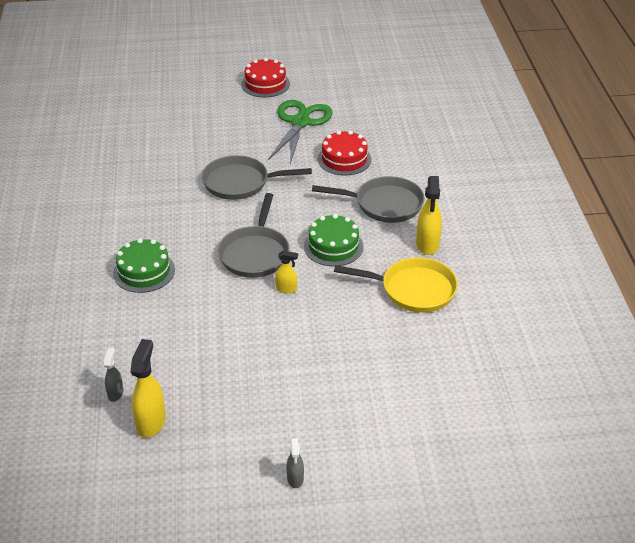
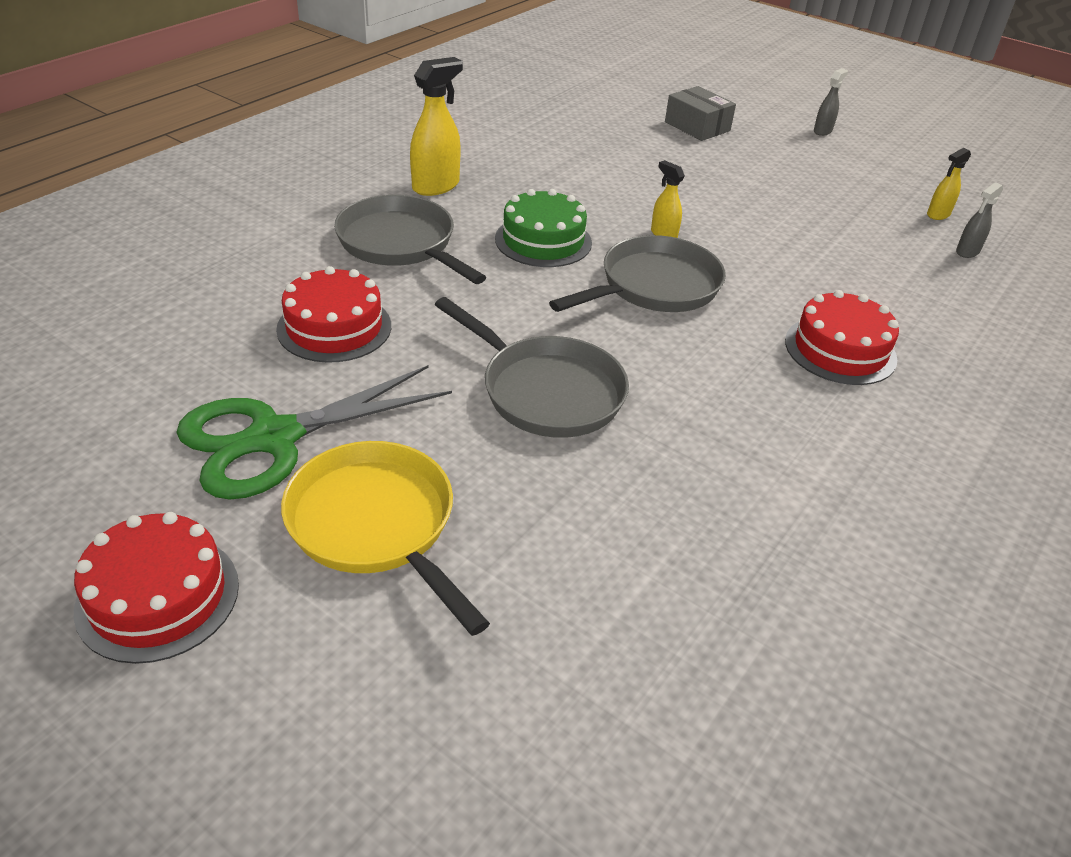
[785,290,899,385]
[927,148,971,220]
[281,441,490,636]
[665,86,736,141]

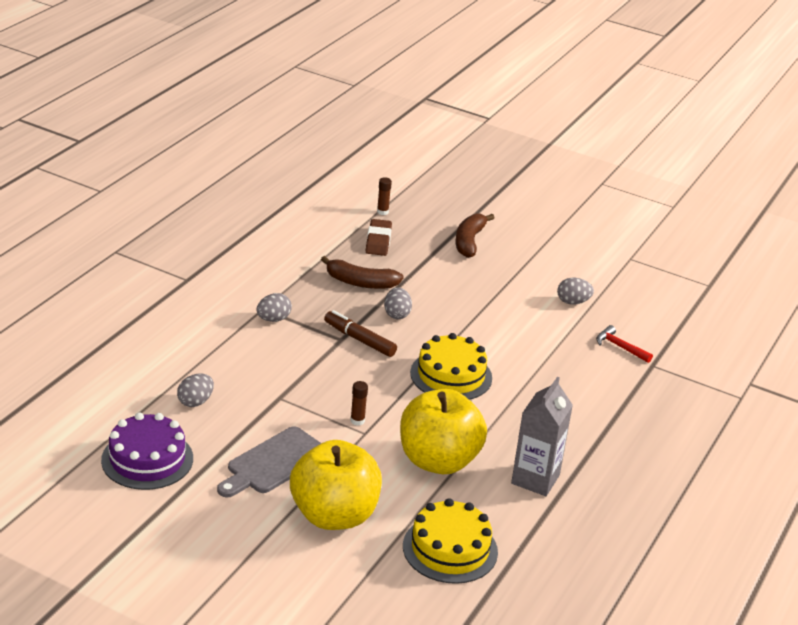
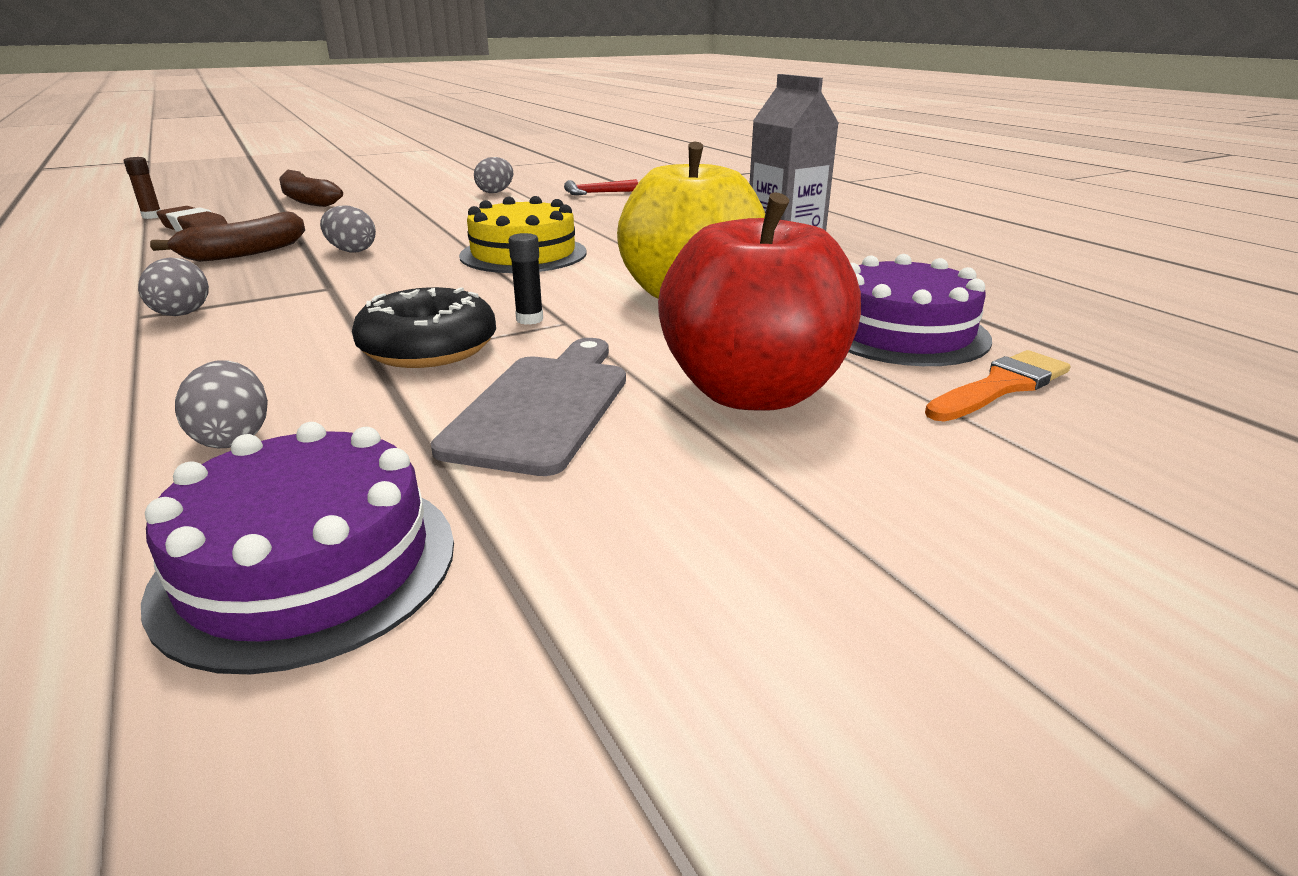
[431,338,626,476]
[658,192,861,411]
[324,310,397,357] (first image)
[508,233,543,325]
[849,254,992,366]
[352,287,496,368]
[925,350,1070,422]

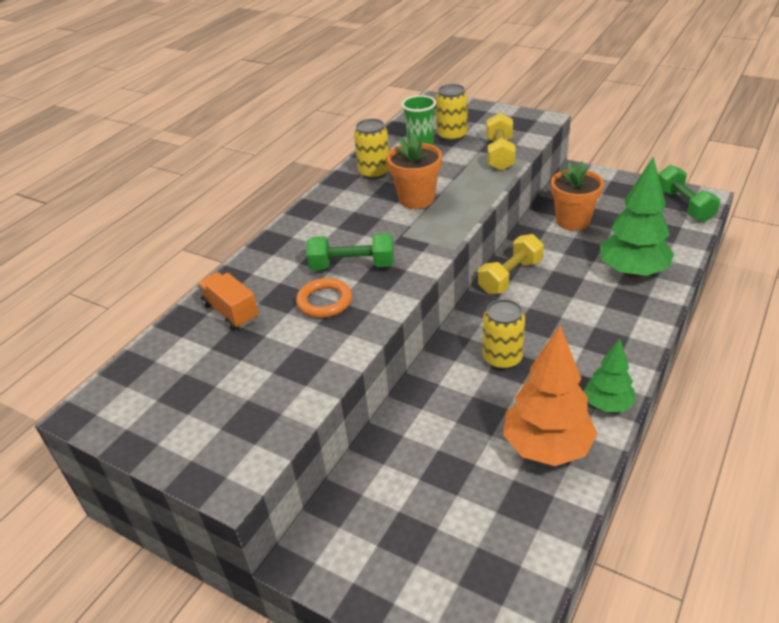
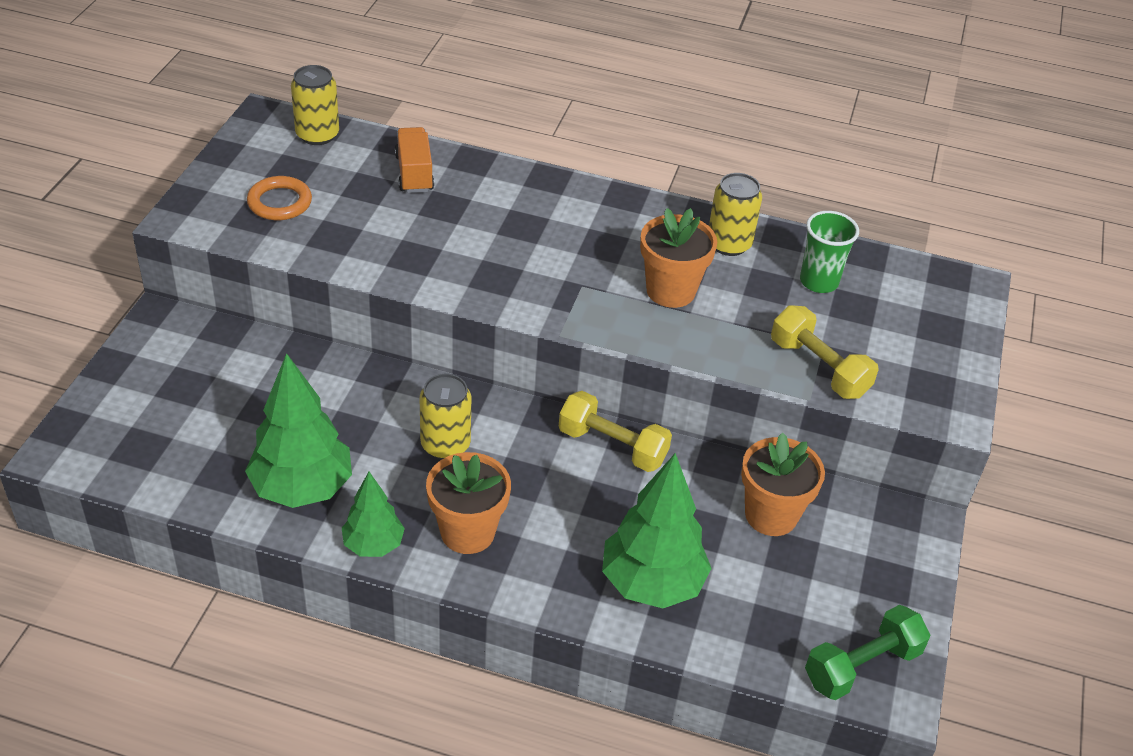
[395,127,434,193]
[247,176,312,220]
[307,233,394,270] (first image)
[291,65,339,145]
[771,305,879,399]
[245,353,352,508]
[426,452,511,554]

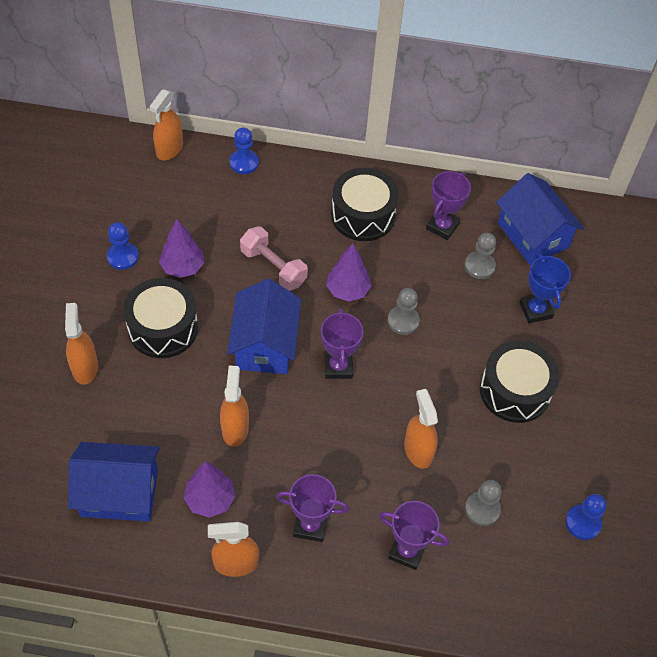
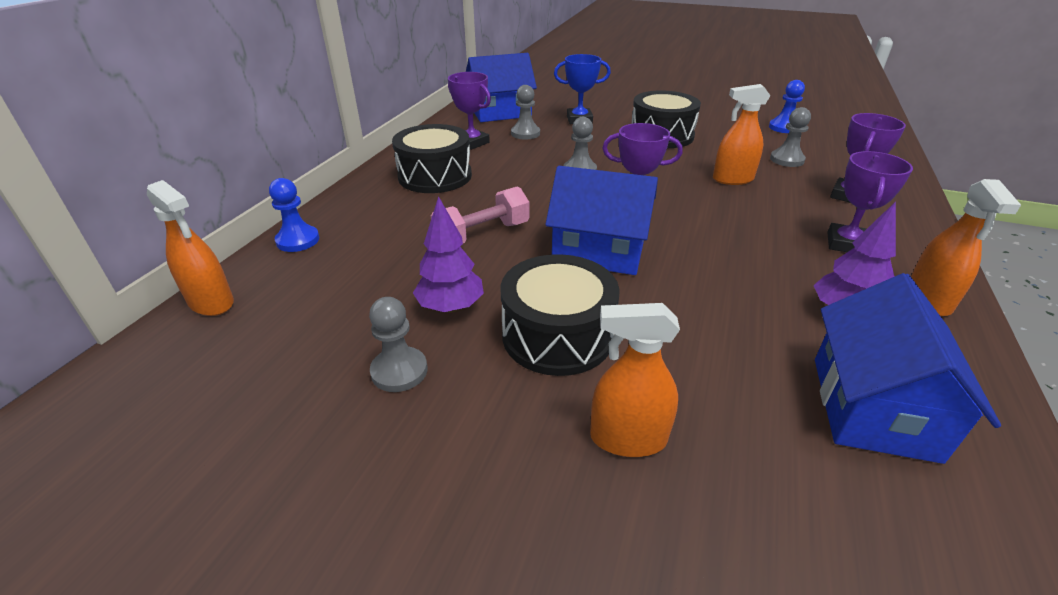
[369,297,427,392]
[220,366,249,447] (first image)
[326,243,371,302] (first image)

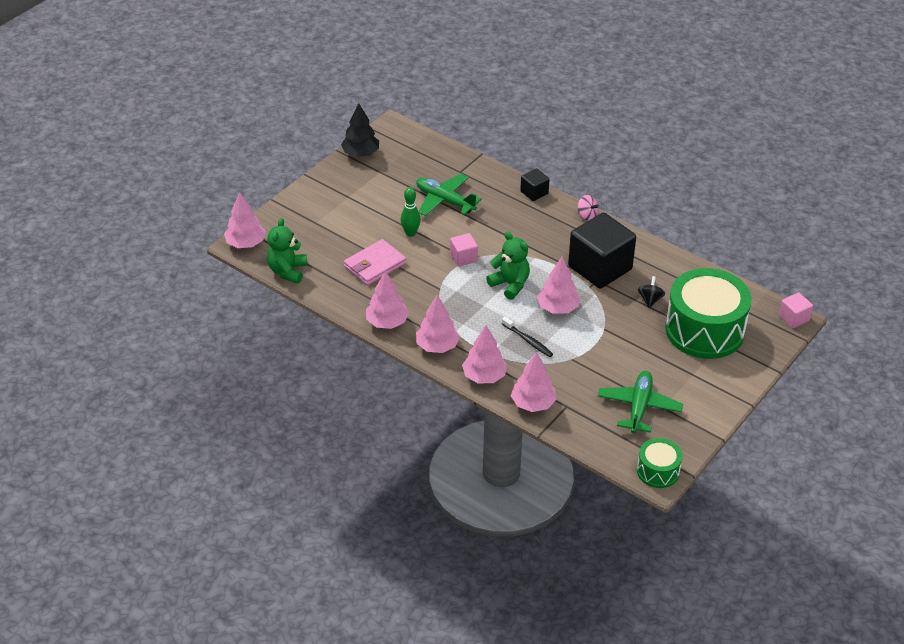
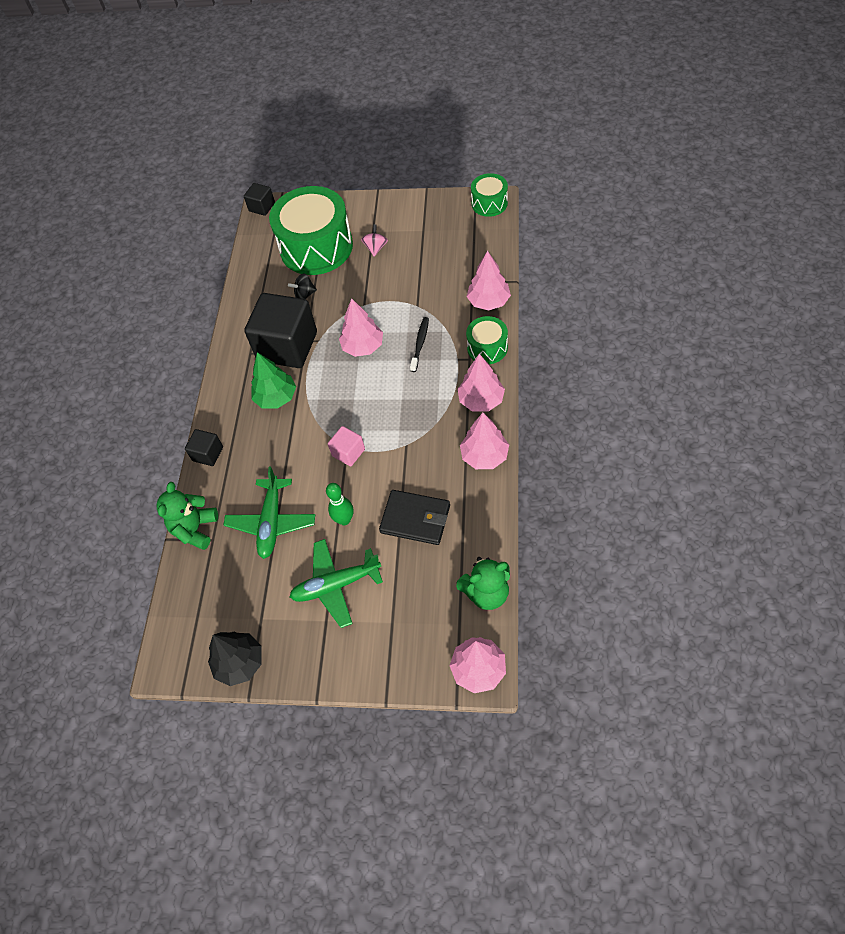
[379,490,450,545]
[466,316,508,364]
[156,482,218,550]
[361,224,388,256]
[290,539,383,628]
[244,183,275,216]
[251,352,296,409]

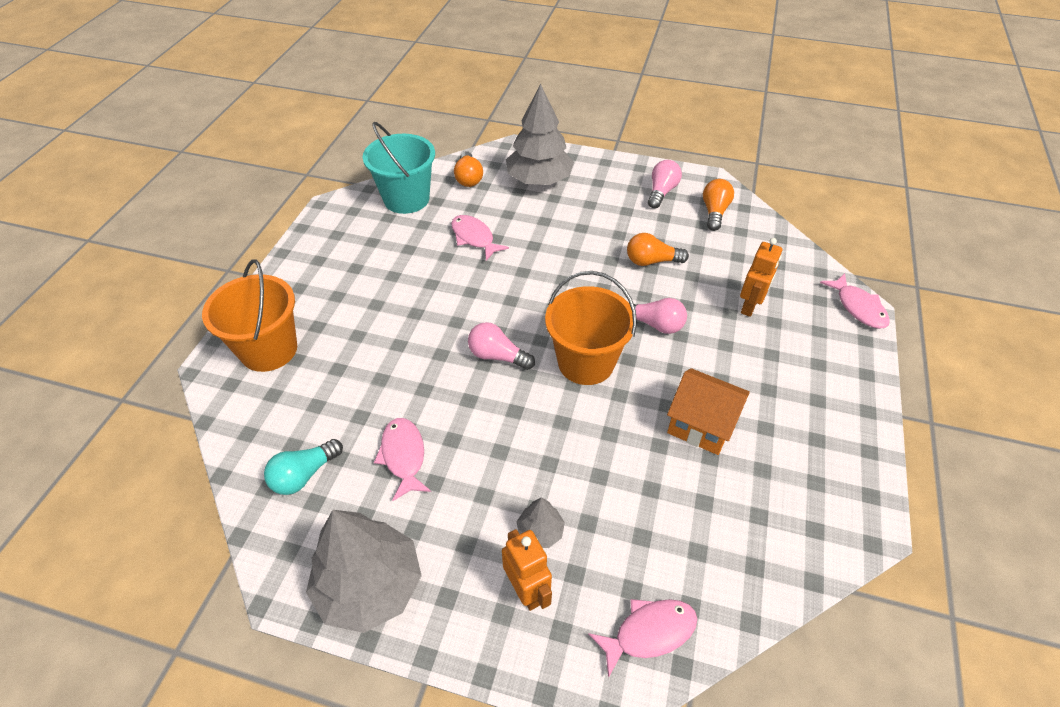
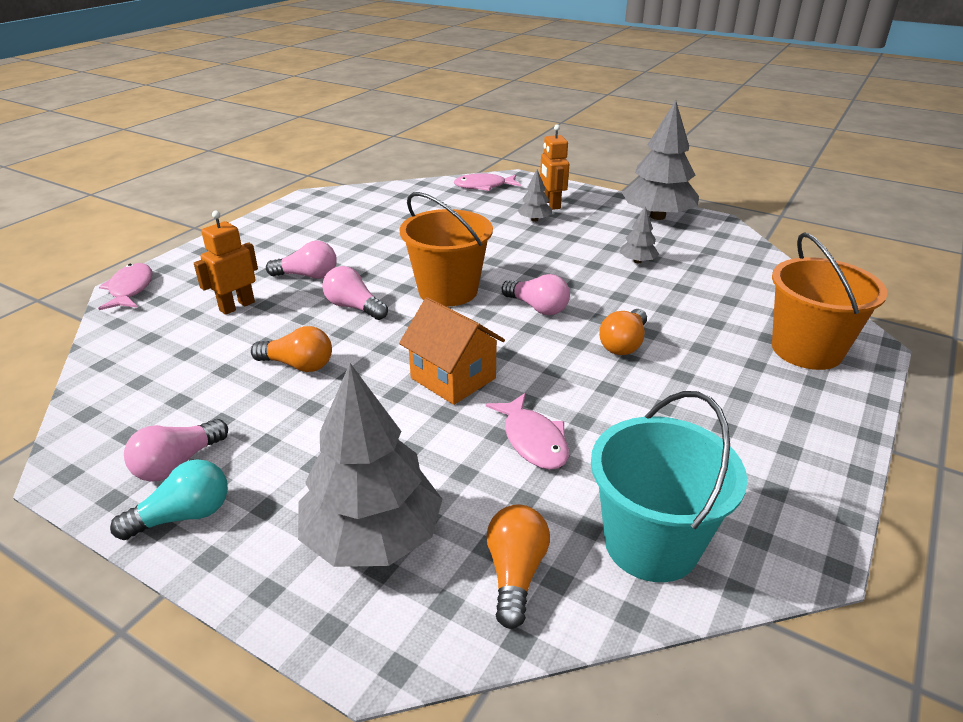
[110,459,228,540]
[620,206,659,263]
[399,297,505,405]
[599,309,647,355]
[266,241,337,279]

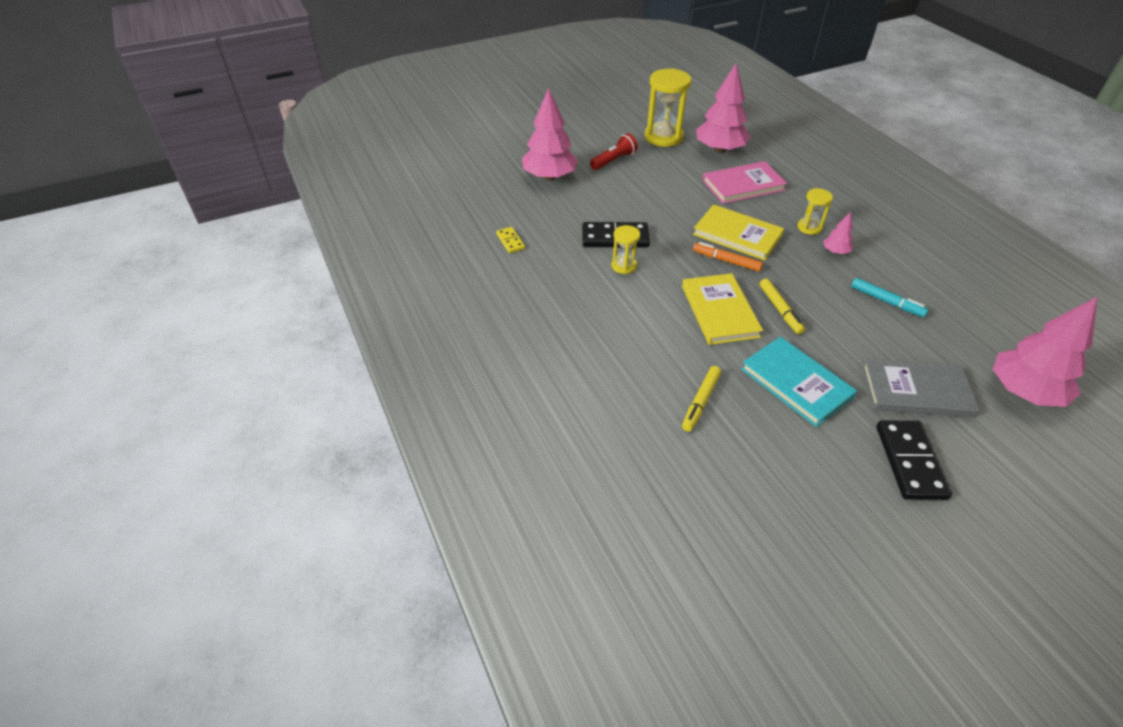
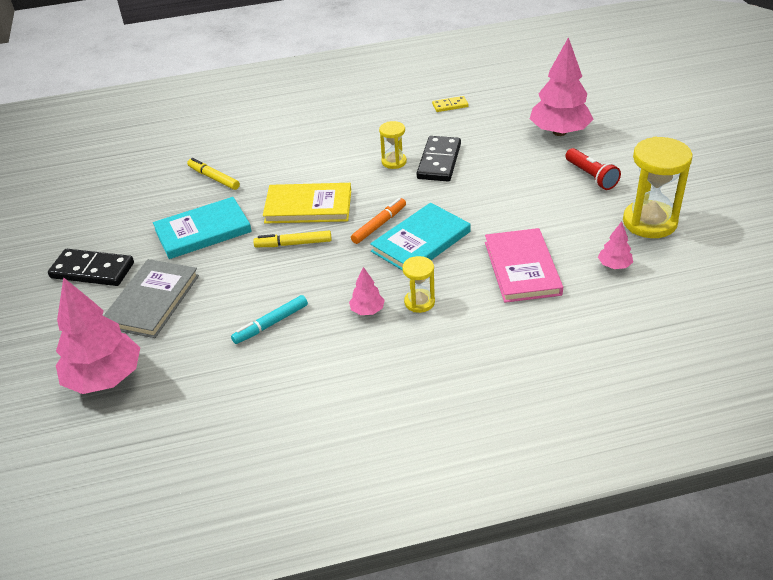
[370,203,470,271]
[598,221,633,269]

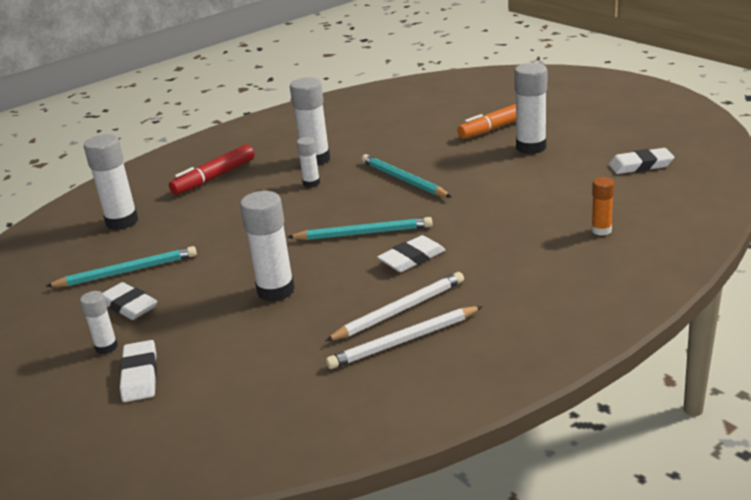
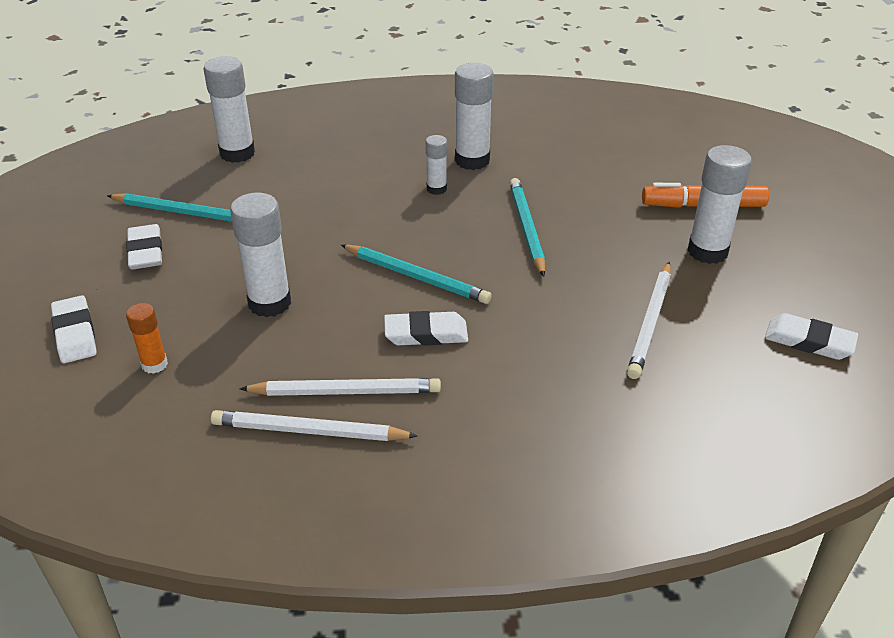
[80,291,118,354] (first image)
[51,295,97,363]
[169,145,254,195] (first image)
[126,303,168,374]
[627,262,671,379]

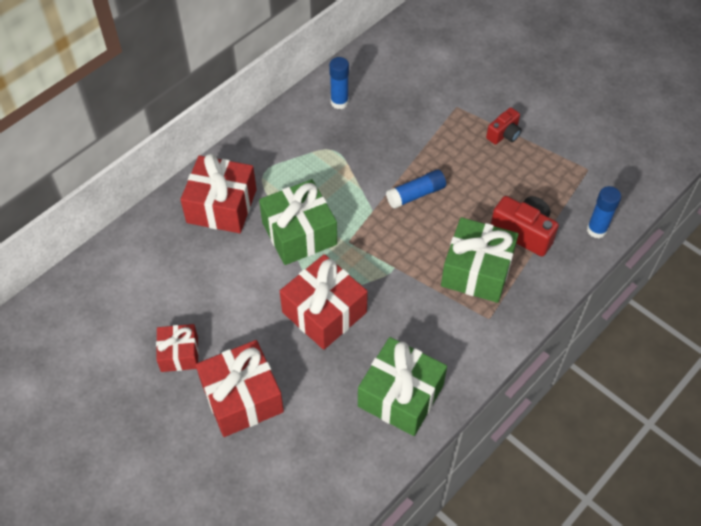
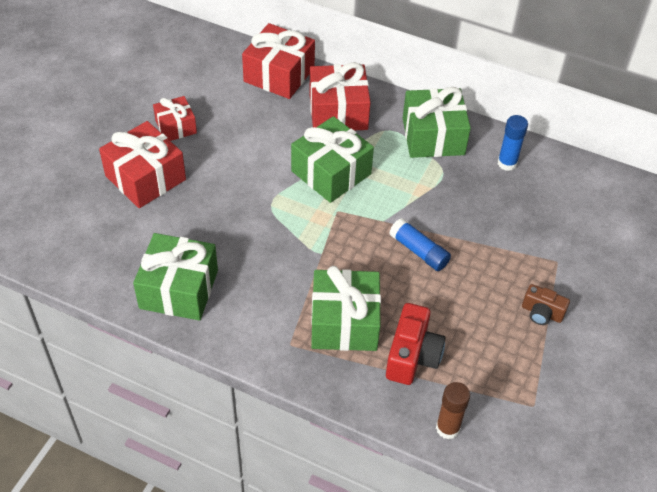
[242,23,315,99]
[522,284,570,325]
[436,382,470,439]
[403,87,471,158]

